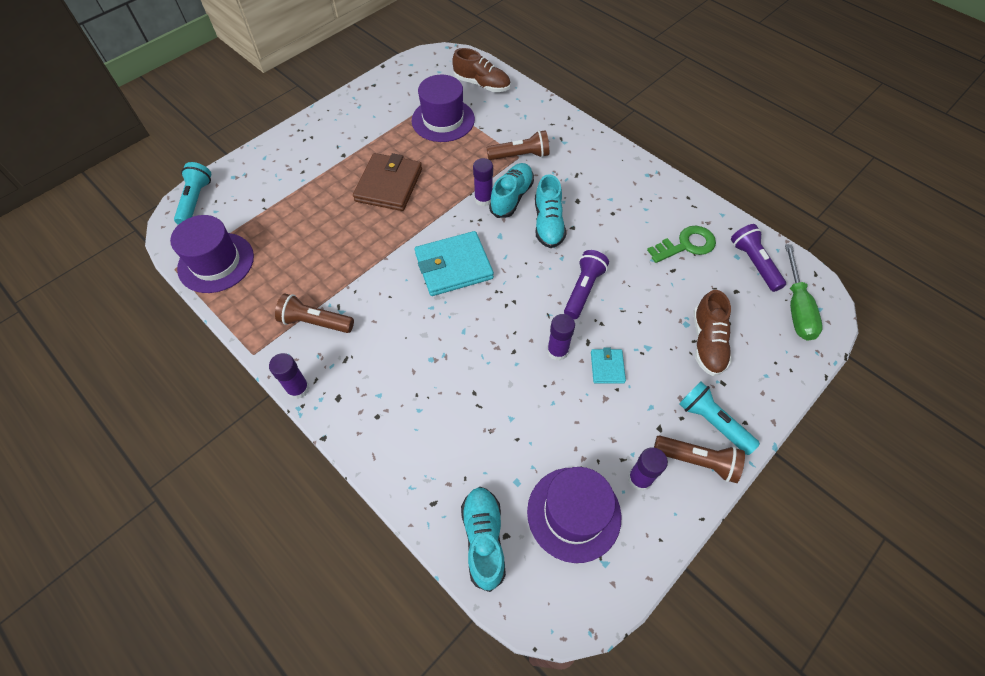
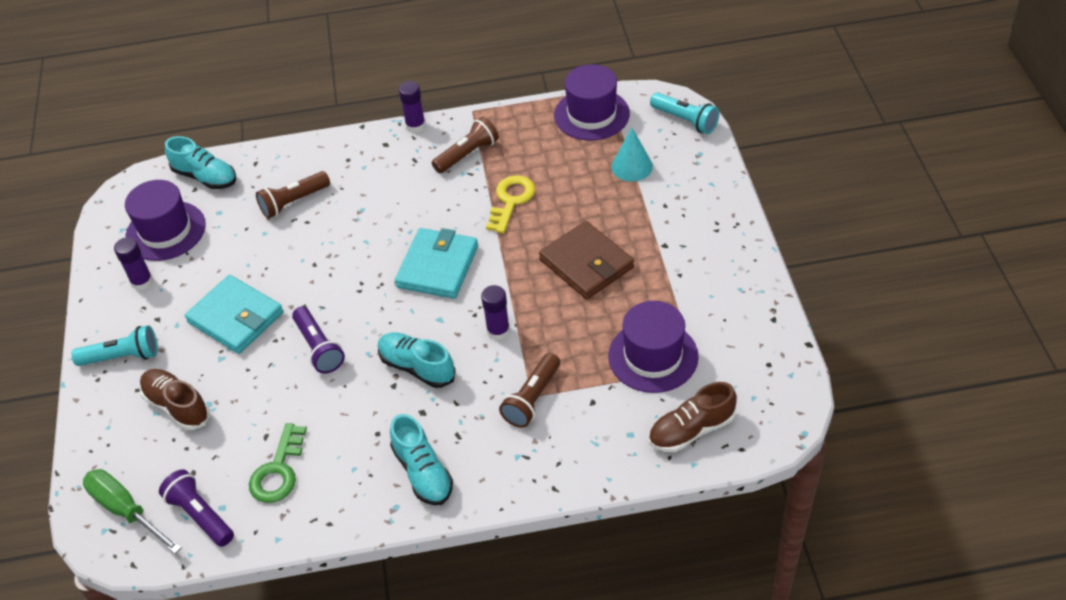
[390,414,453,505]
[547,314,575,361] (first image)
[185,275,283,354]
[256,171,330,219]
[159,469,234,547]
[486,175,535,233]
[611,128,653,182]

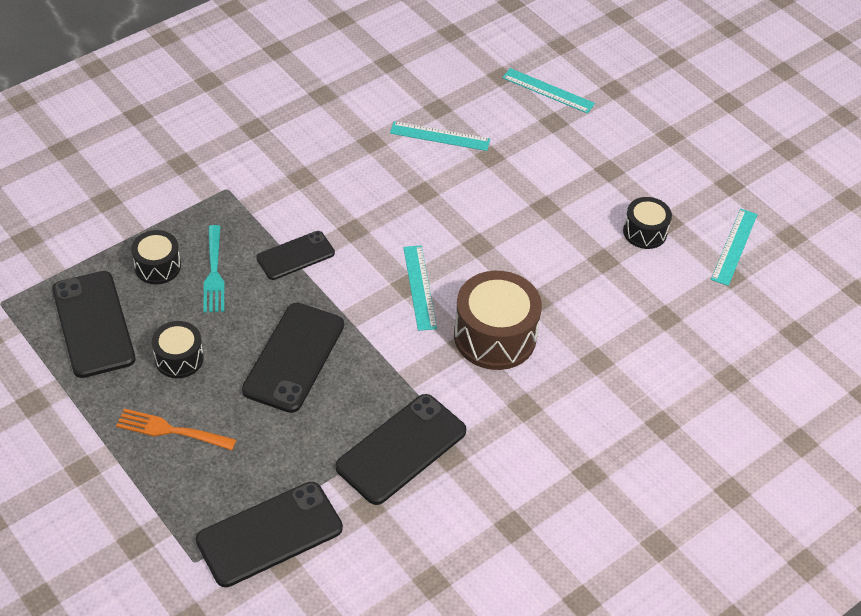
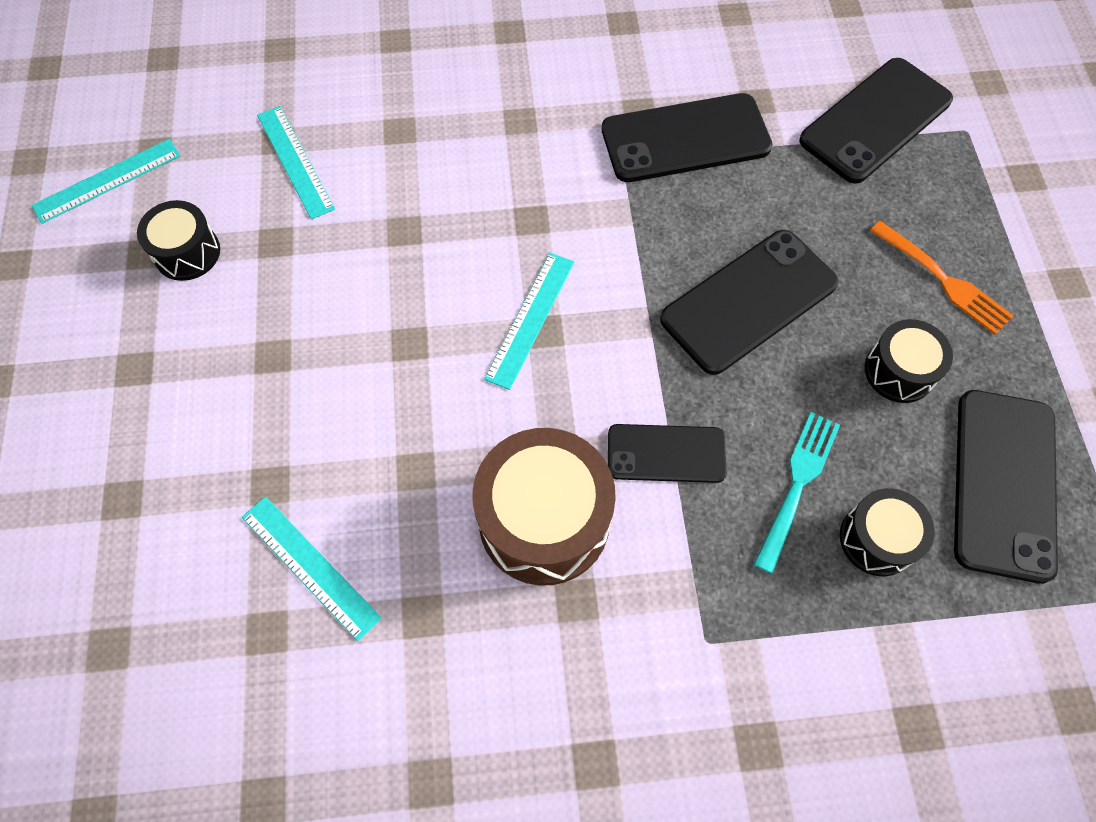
[799,58,953,184]
[473,428,616,586]
[257,106,335,219]

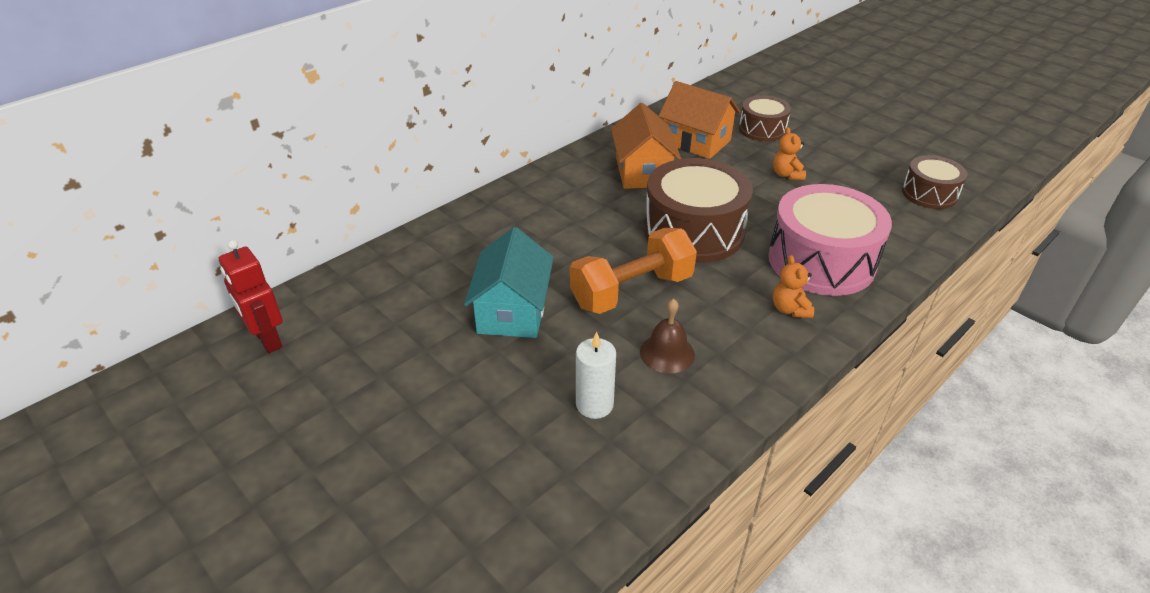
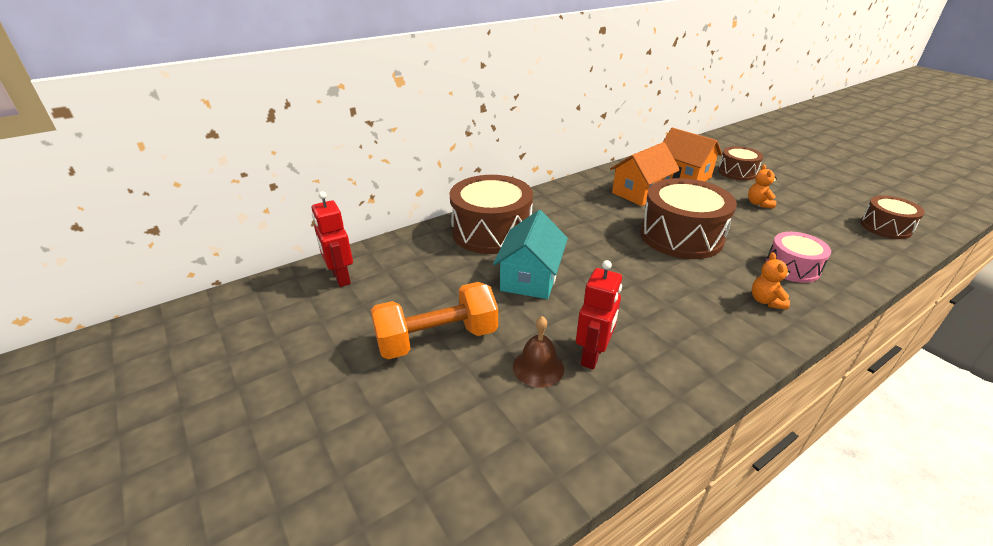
[371,282,498,359]
[576,260,622,369]
[610,142,680,206]
[513,316,564,388]
[766,232,831,283]
[450,175,533,254]

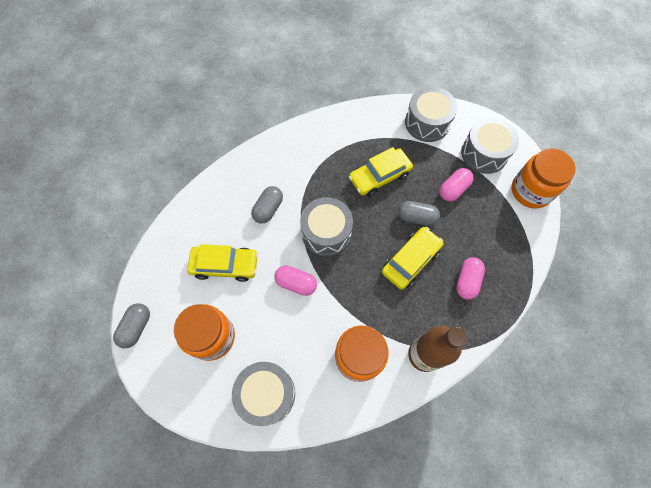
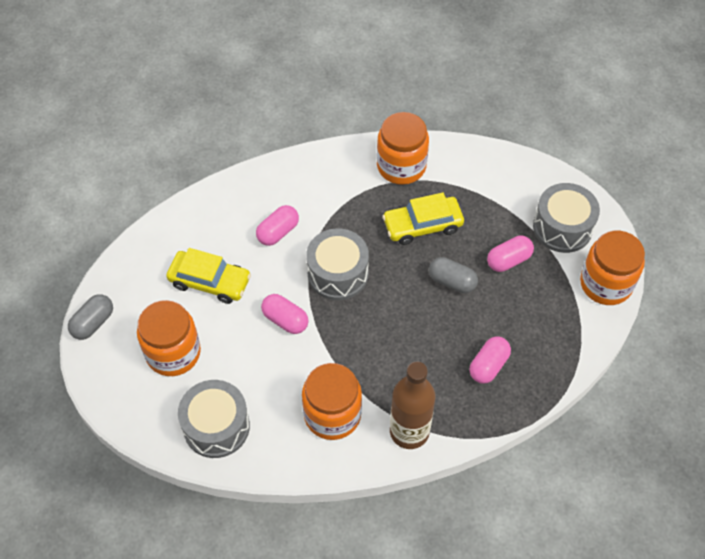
[256,205,299,246]
[382,227,443,290] (first image)
[405,86,457,142] (first image)
[377,112,429,185]

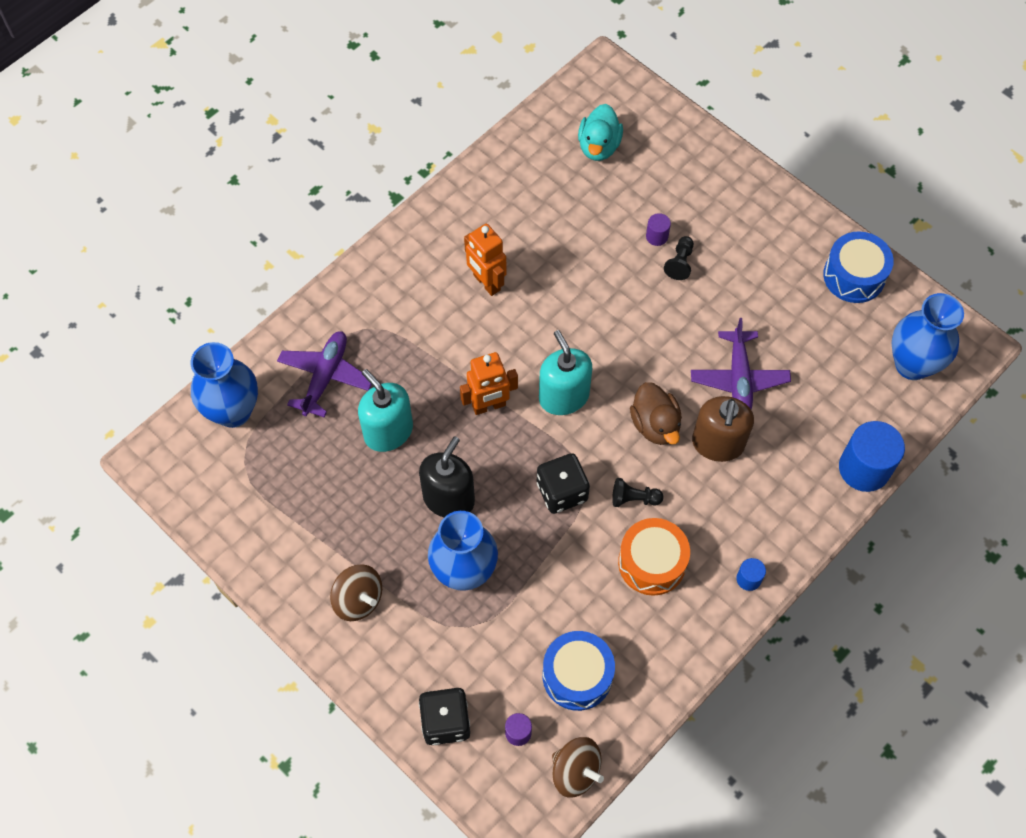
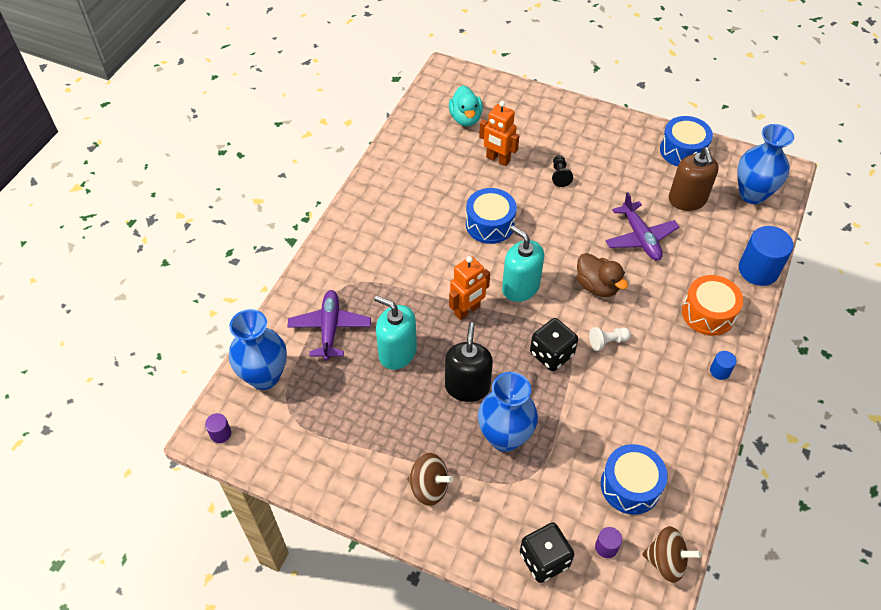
[479,101,519,166]
[589,327,631,351]
[682,275,743,336]
[205,413,231,443]
[669,147,719,211]
[466,188,517,244]

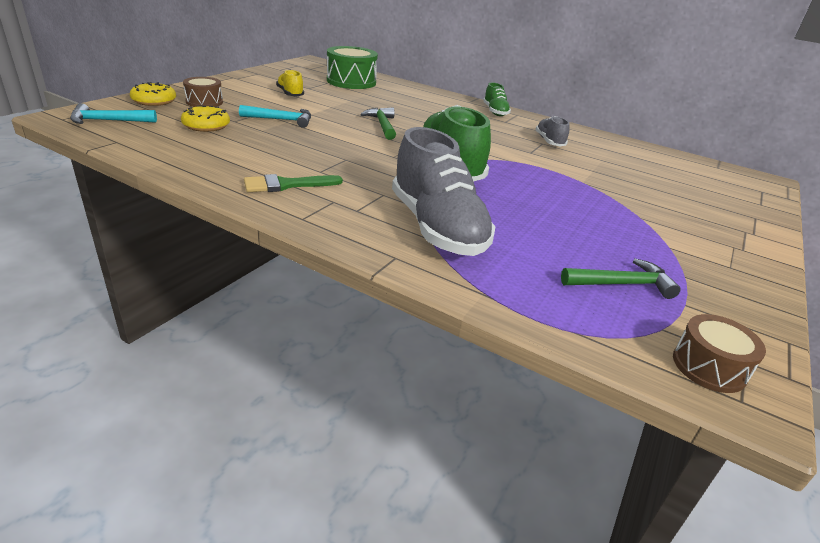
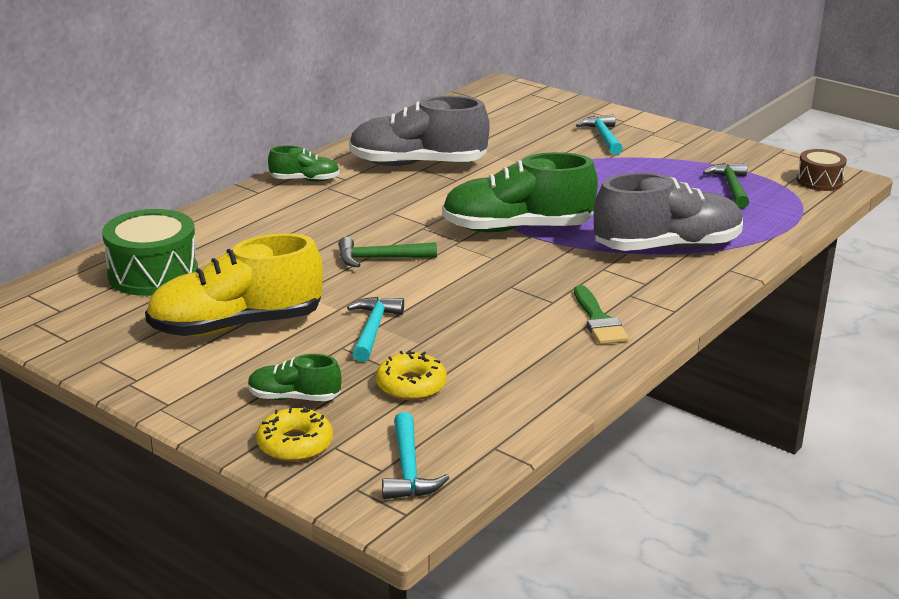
[248,354,341,401]
[145,233,323,336]
[349,96,490,166]
[576,114,623,155]

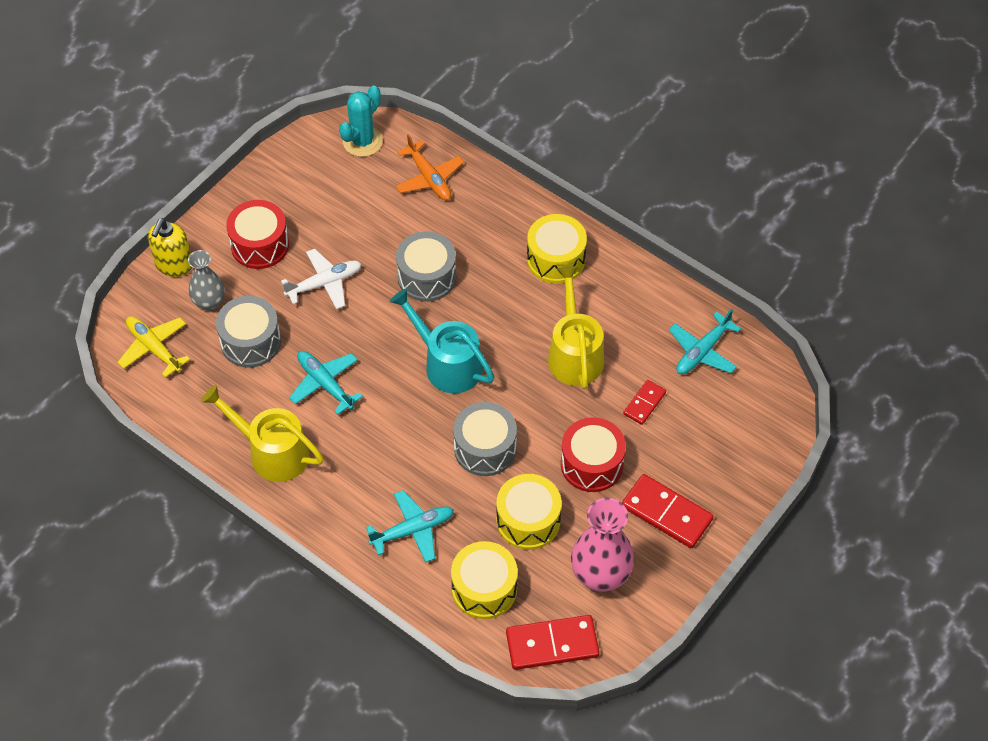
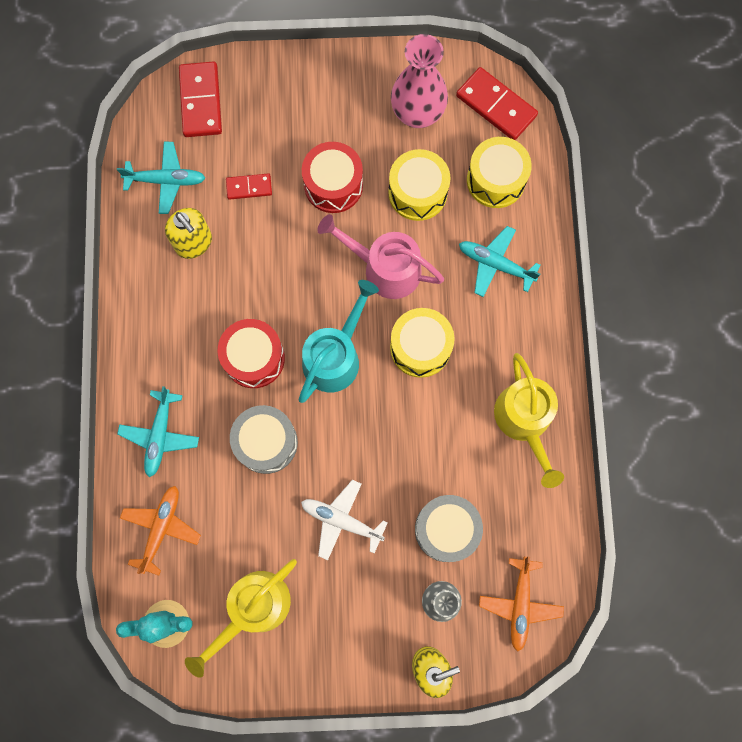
[479,557,564,651]
[218,319,285,388]
[117,386,199,477]
[299,280,379,403]
[317,214,444,299]
[390,308,455,378]
[185,559,297,678]
[179,61,222,137]
[165,208,212,259]

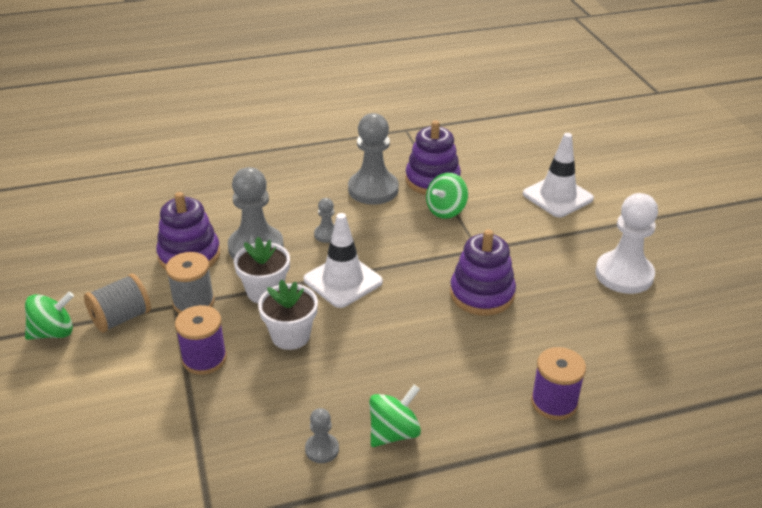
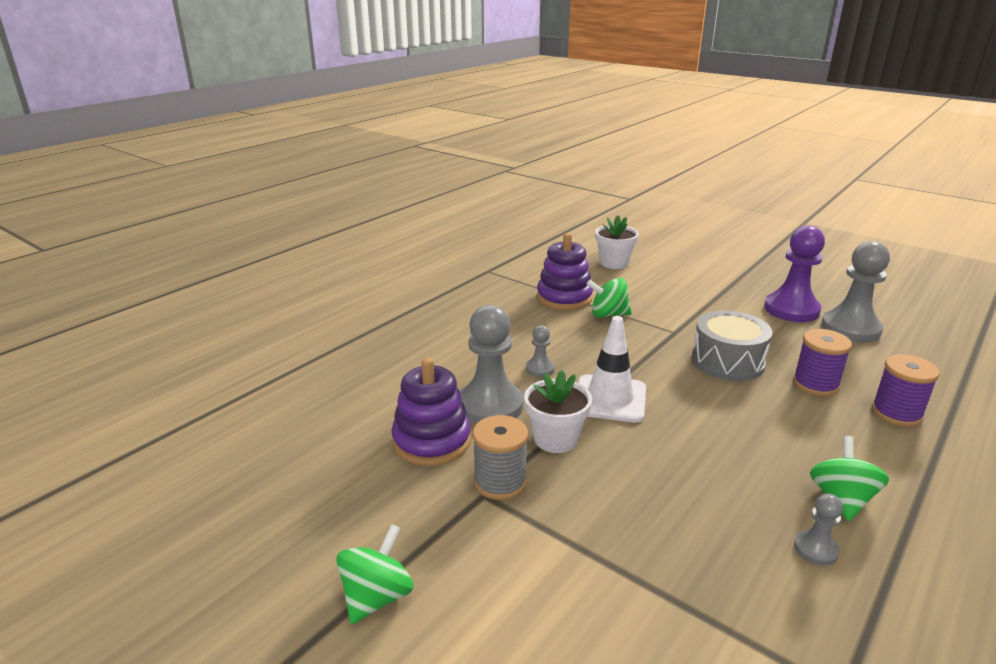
[84,274,151,333] (first image)
[793,329,852,396]
[595,215,639,269]
[822,241,890,343]
[587,278,632,318]
[692,311,773,381]
[523,133,594,217] (first image)
[764,226,825,322]

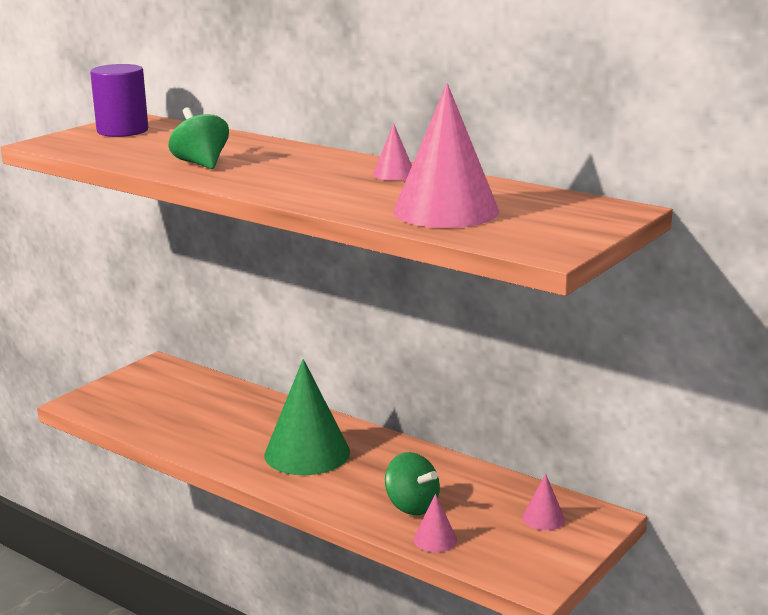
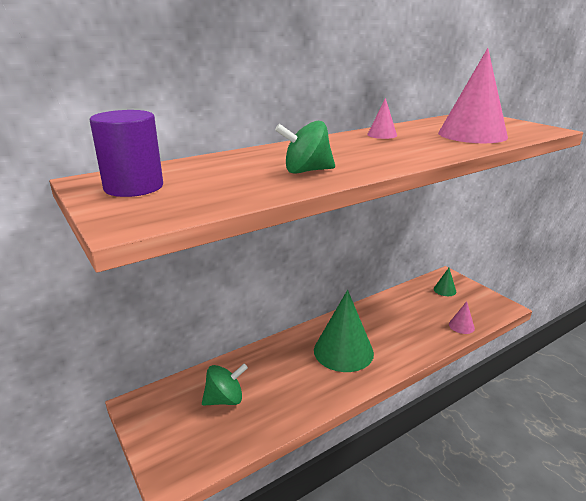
[202,364,248,406]
[434,268,456,296]

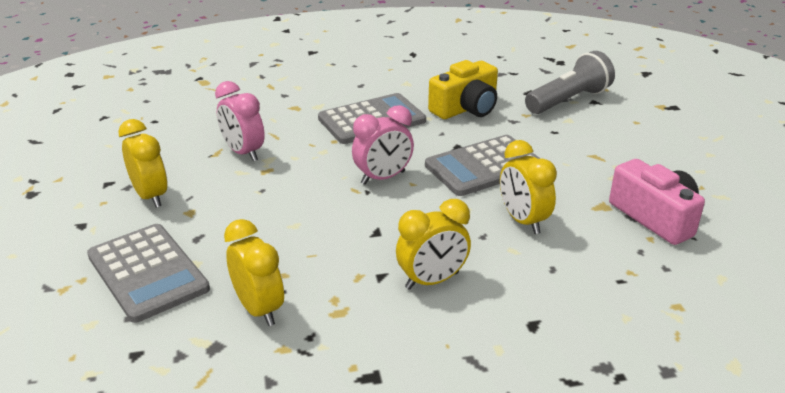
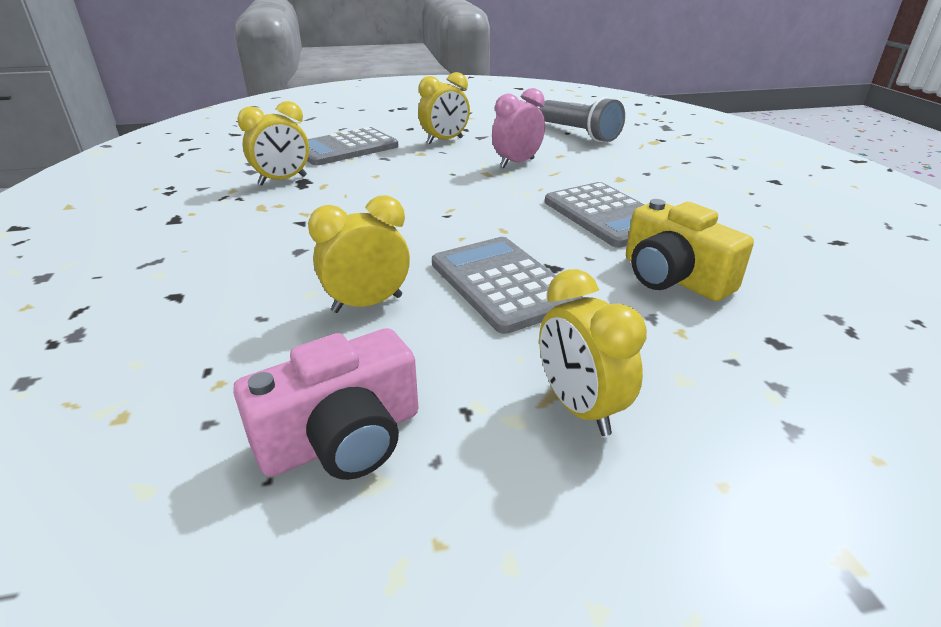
[352,105,414,185] (first image)
[539,269,647,436]
[539,97,625,142]

